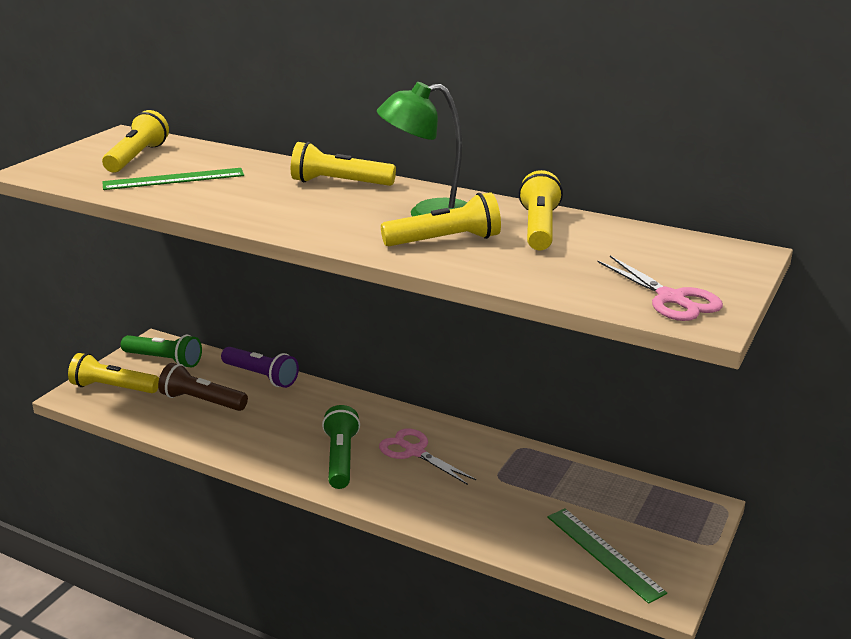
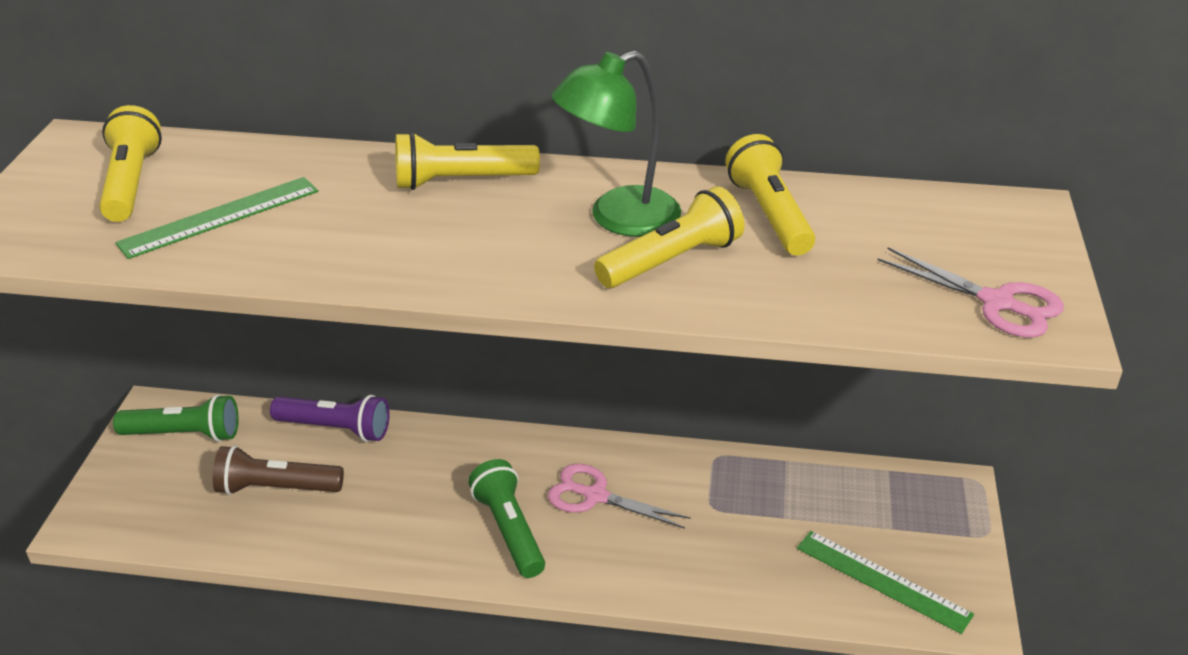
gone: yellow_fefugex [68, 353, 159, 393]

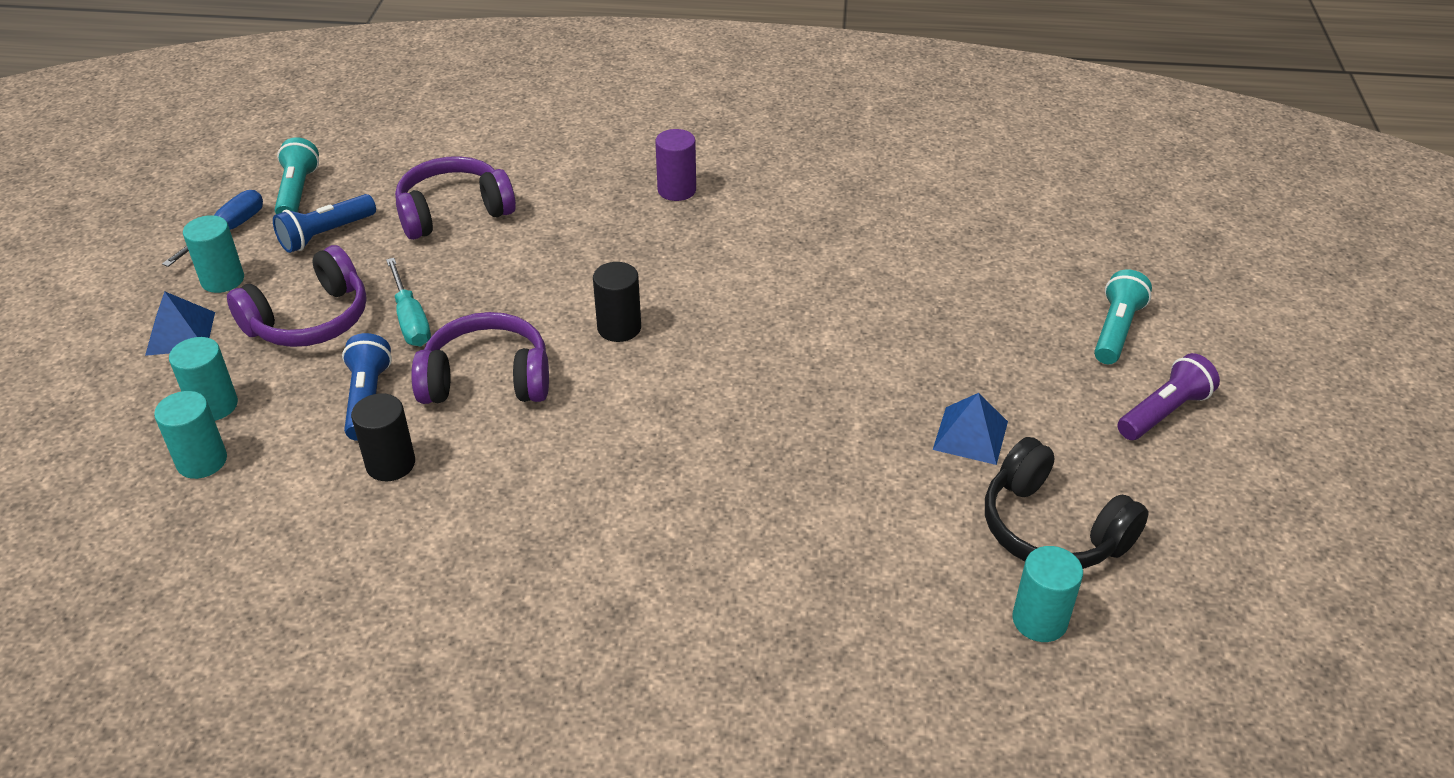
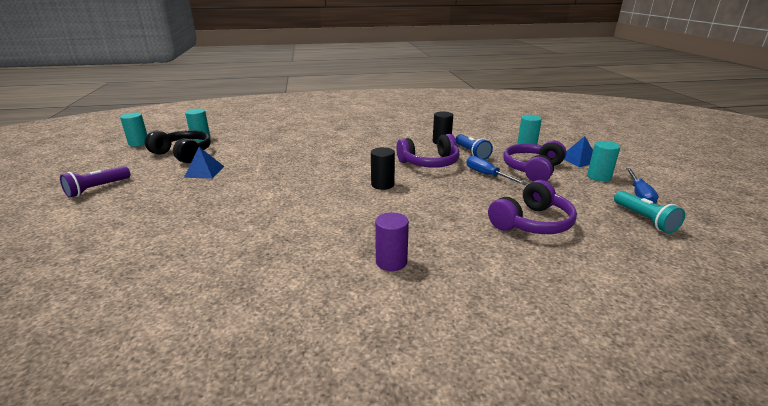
gone: blue_fefugex [273, 194, 376, 253]; turquoise_fefugex [1094, 270, 1152, 364]
shifted: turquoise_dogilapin [154, 391, 227, 479] to [120, 113, 147, 147]
repainted: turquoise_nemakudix [386, 258, 431, 346] to blue_nemakudix [466, 156, 527, 185]

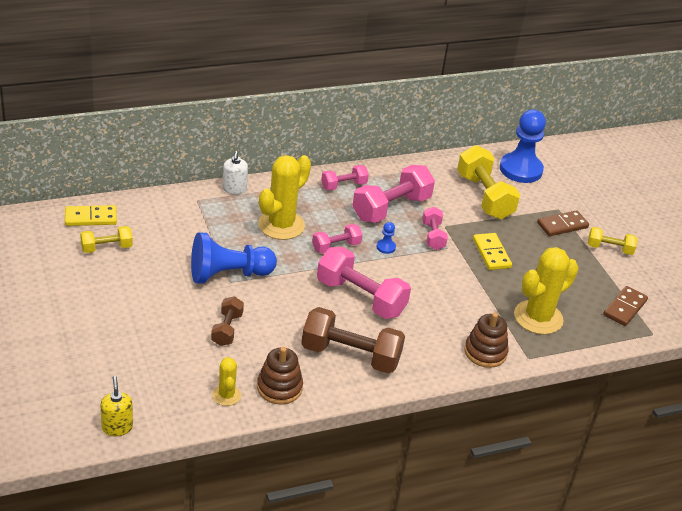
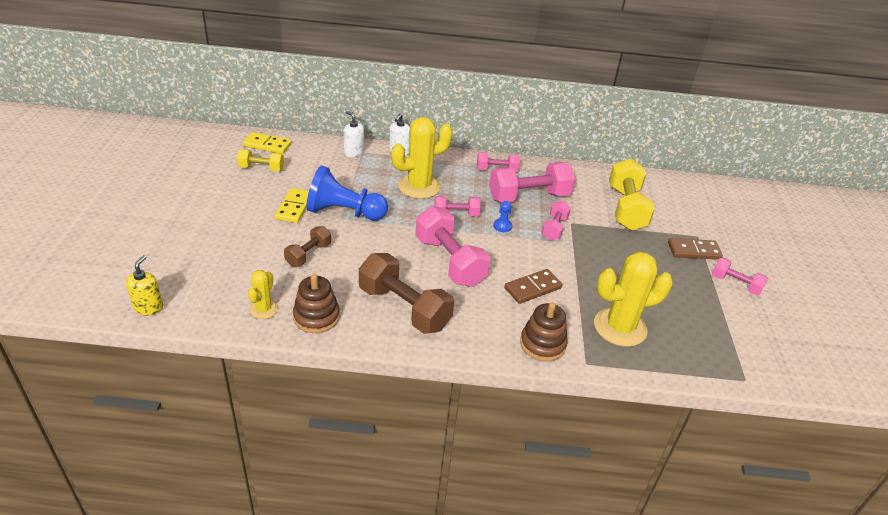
gone: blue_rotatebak [500, 109, 546, 183]
new: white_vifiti [344, 111, 364, 157]
shifted: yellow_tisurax [473, 233, 512, 270] to [275, 188, 309, 223]; brown_tisurax [603, 286, 648, 326] to [505, 269, 562, 304]
repainted: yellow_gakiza [588, 227, 638, 255] to pink_gakiza [712, 258, 768, 295]

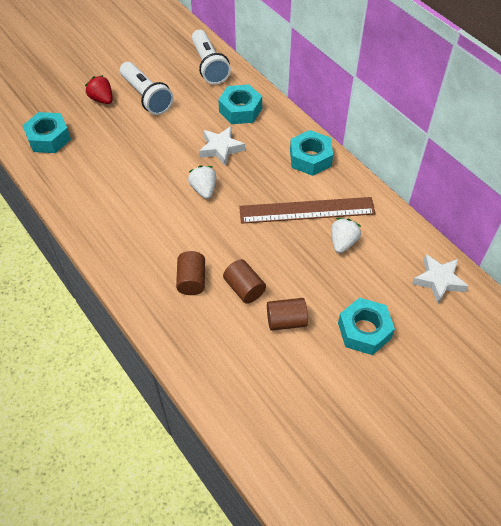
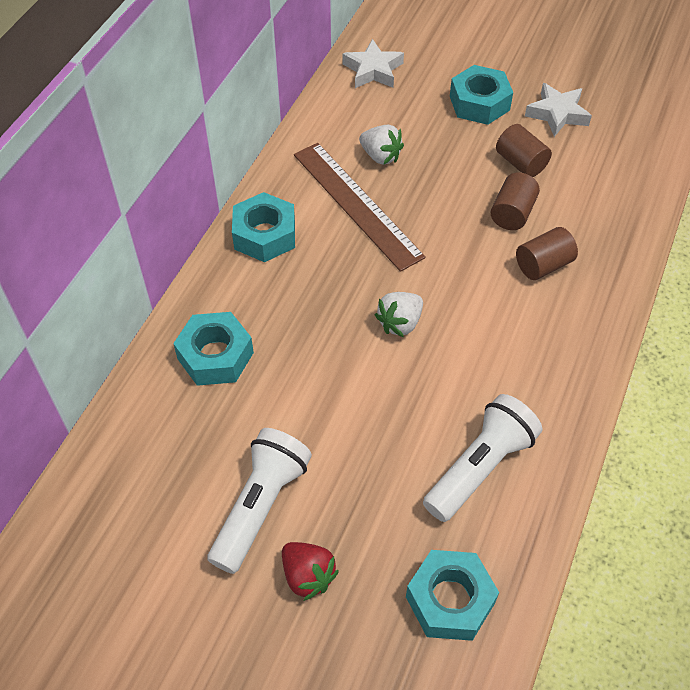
shifted: white_fefugex [192, 30, 231, 85] to [423, 394, 542, 522]; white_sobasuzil [199, 126, 245, 166] to [525, 83, 592, 137]
rotated: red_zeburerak [85, 75, 113, 104] = [282, 542, 339, 601] 60 degrees counterclockwise; white_zeburerak [331, 218, 361, 253] = [359, 125, 404, 165] 135 degrees counterclockwise

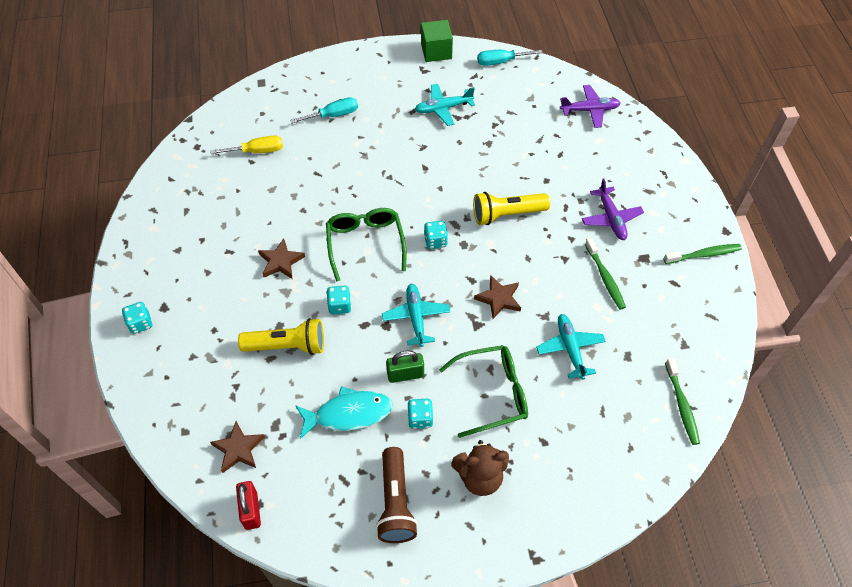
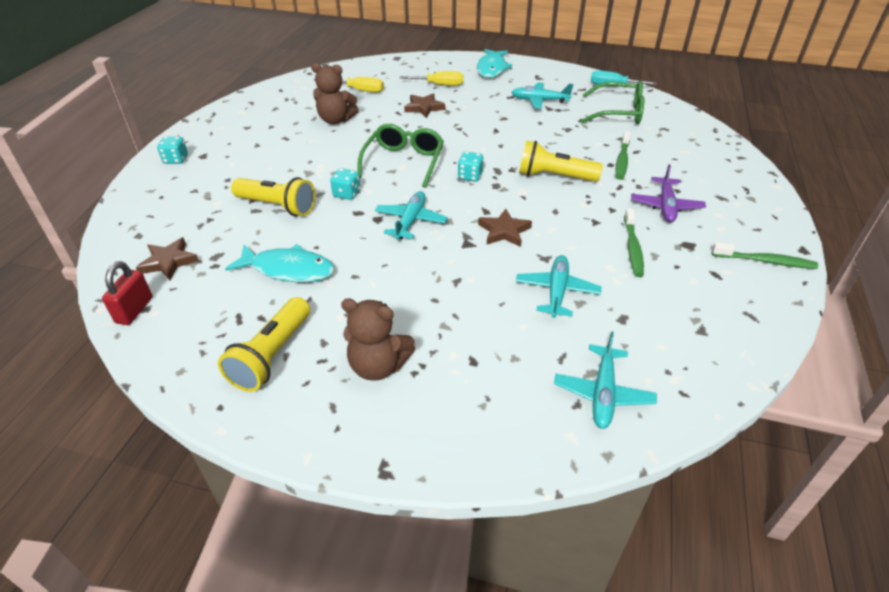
gone: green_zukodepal [386, 351, 424, 383]; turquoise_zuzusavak [408, 398, 434, 429]; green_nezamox [421, 20, 453, 62]; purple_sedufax [560, 85, 621, 128]
new: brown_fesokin [311, 63, 359, 124]; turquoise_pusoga [477, 49, 512, 78]; turquoise_sedufax [554, 331, 657, 429]
shifted: brown_sobasuzil [258, 238, 305, 279] to [404, 93, 445, 118]; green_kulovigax [439, 345, 528, 438] to [581, 81, 644, 124]; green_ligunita [665, 358, 700, 445] to [616, 131, 631, 180]
repainted: turquoise_nemakudix [290, 97, 358, 123] to yellow_nemakudix [400, 71, 463, 86]; brown_fefugex [376, 447, 418, 543] to yellow_fefugex [218, 297, 310, 392]

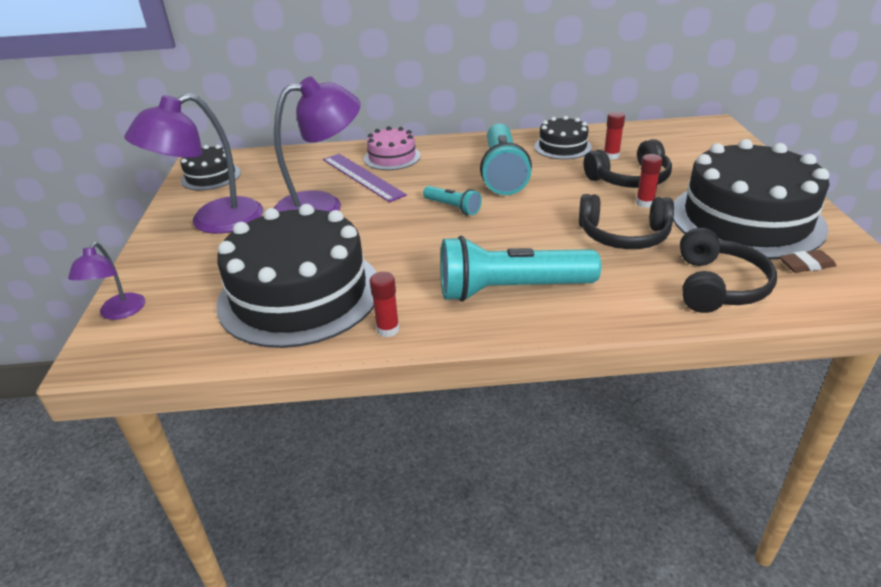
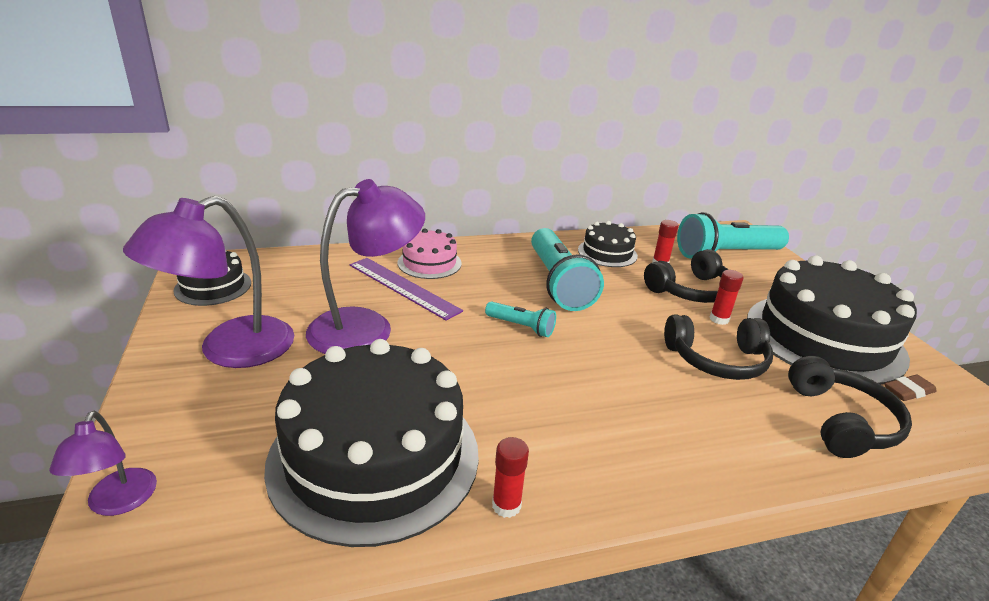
shifted: turquoise_fefugex [440, 236, 601, 302] to [677, 212, 789, 258]

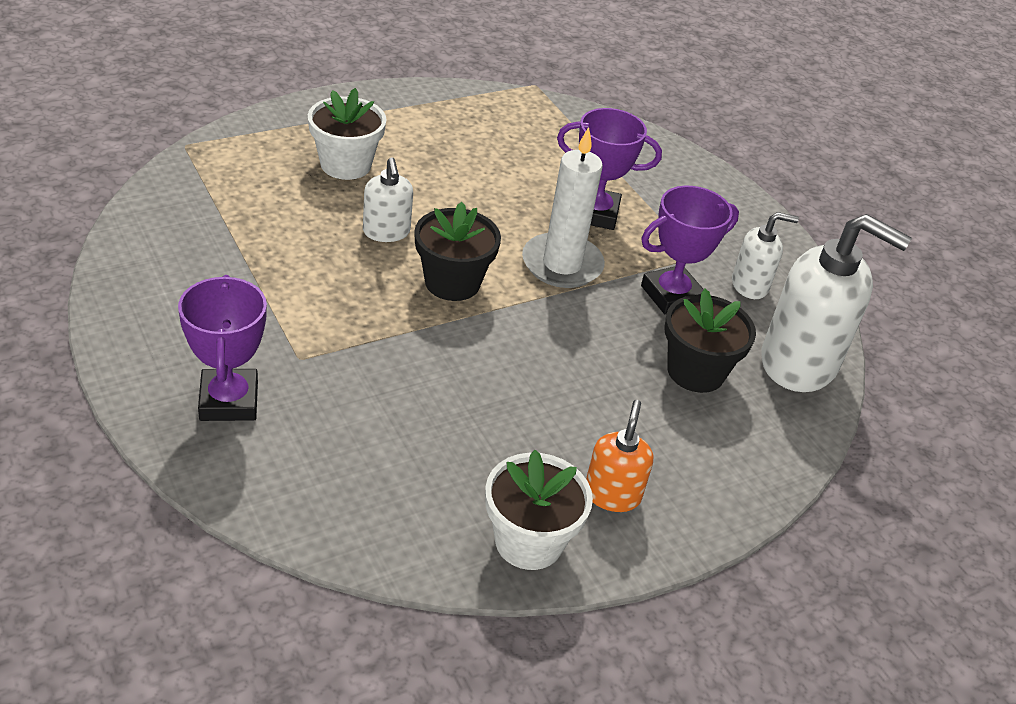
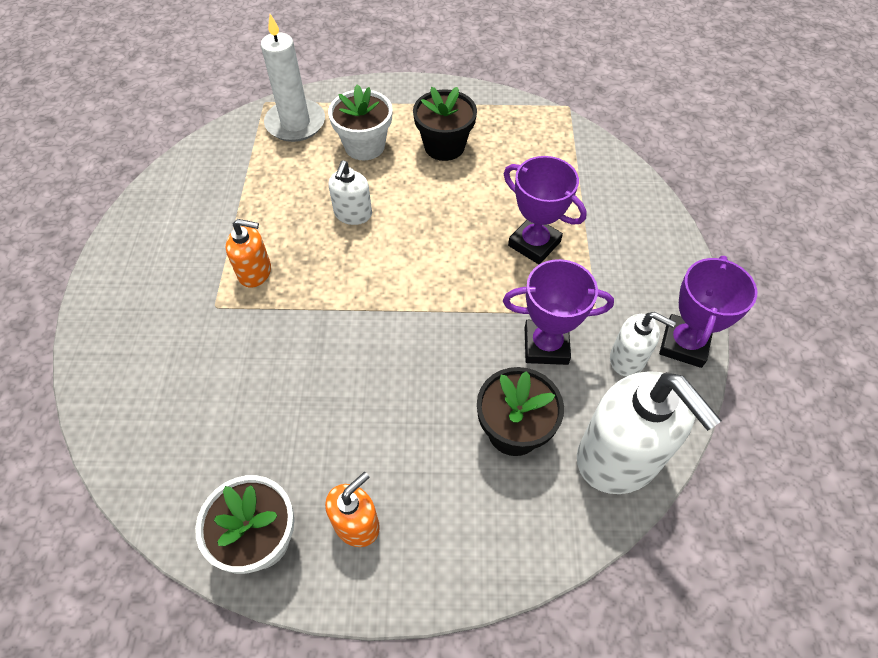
new: orange_vifiti [226, 219, 271, 288]
shifted: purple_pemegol [178, 275, 267, 421] to [659, 256, 757, 368]; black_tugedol [414, 202, 501, 301] to [413, 87, 477, 161]; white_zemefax [522, 127, 605, 288] to [261, 14, 325, 142]

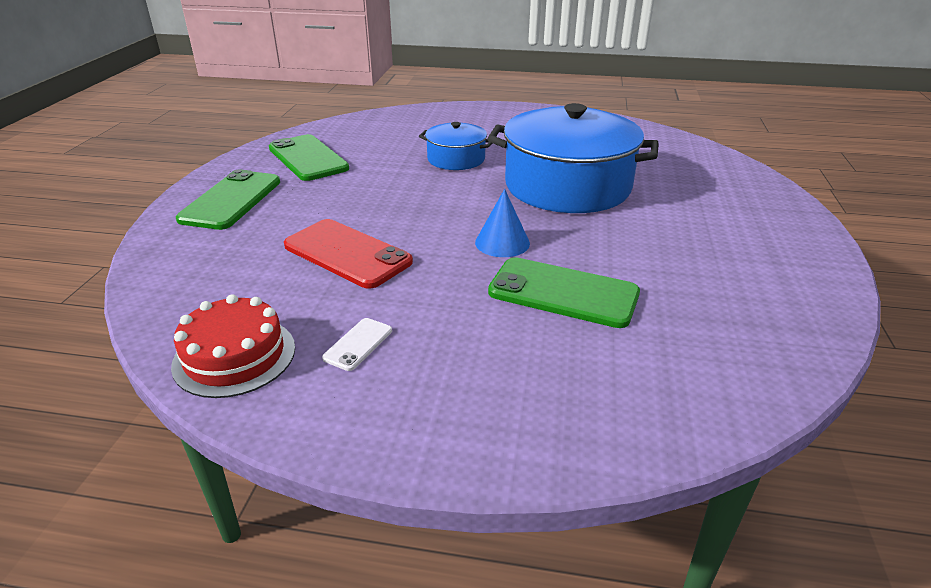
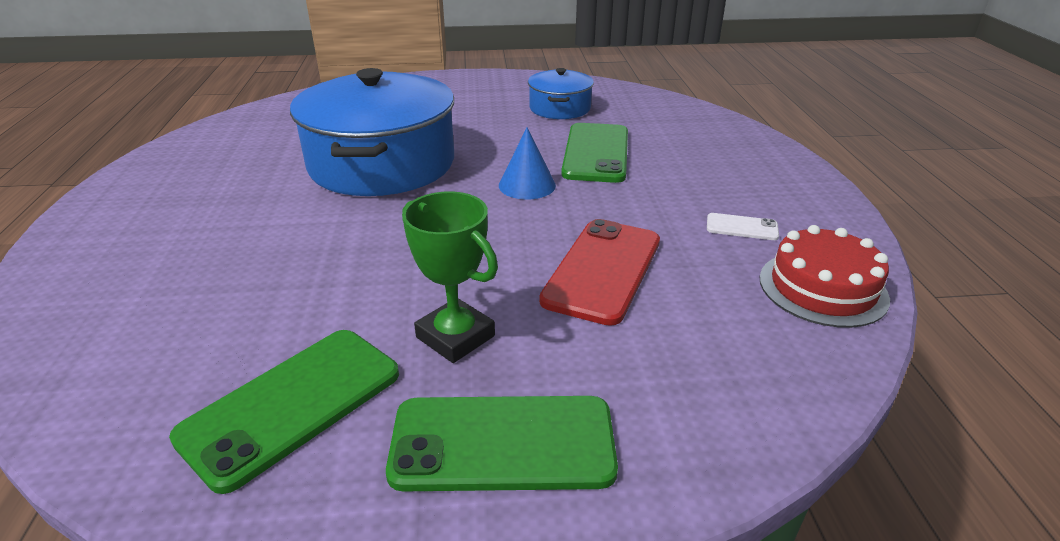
new: green_pemegol [402, 191, 498, 363]
shifted: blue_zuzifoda [419, 122, 492, 170] to [528, 68, 594, 119]

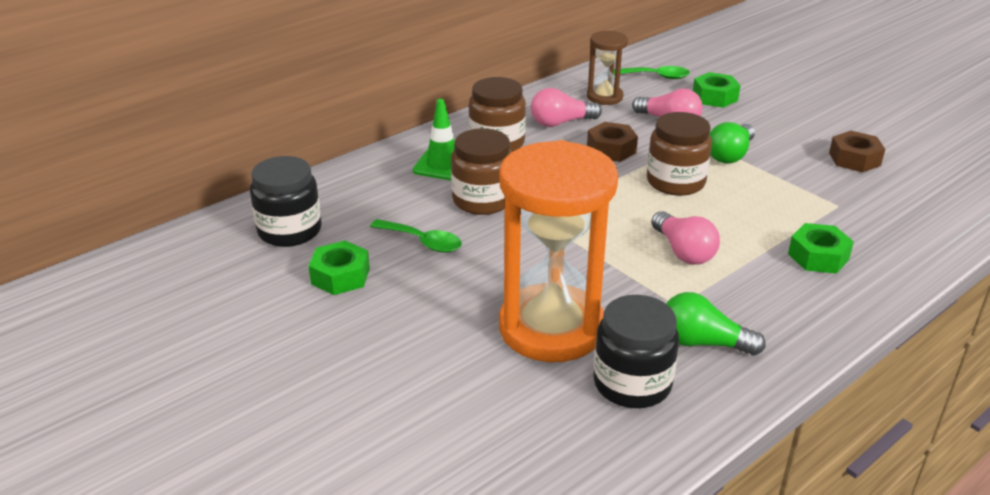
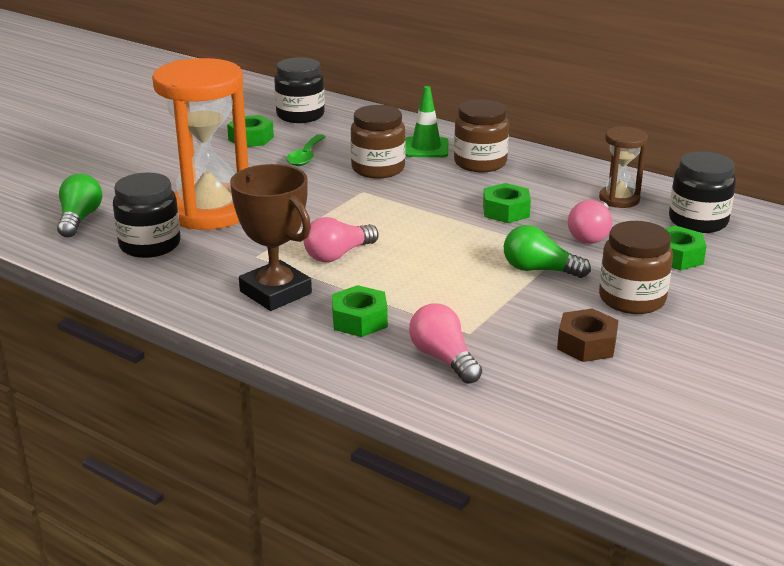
new: brown_pemegol [230, 164, 312, 311]
shifted: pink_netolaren [531, 88, 602, 127] to [409, 303, 482, 384]; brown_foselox [647, 112, 712, 196] to [599, 221, 673, 314]; green_netolaren [666, 292, 766, 355] to [57, 174, 102, 238]
swapped: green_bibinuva [613, 66, 690, 79] to black_foselox [669, 151, 736, 233]
repainted: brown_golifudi [587, 122, 638, 162] to green_golifudi [483, 183, 531, 223]

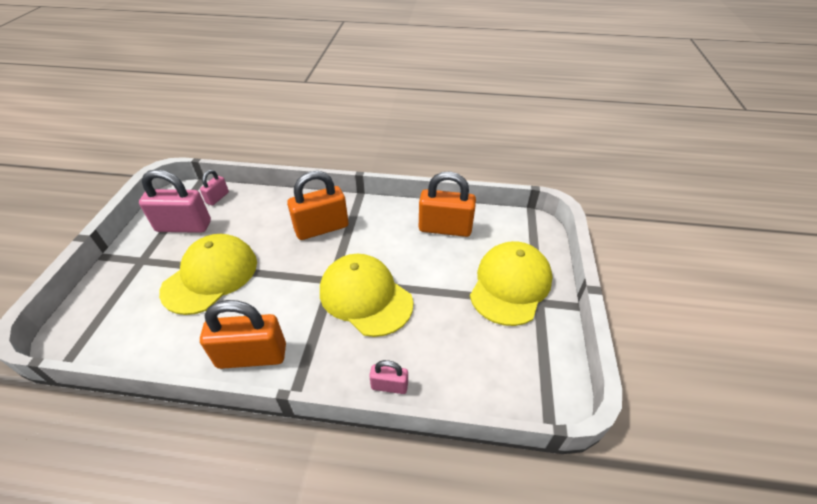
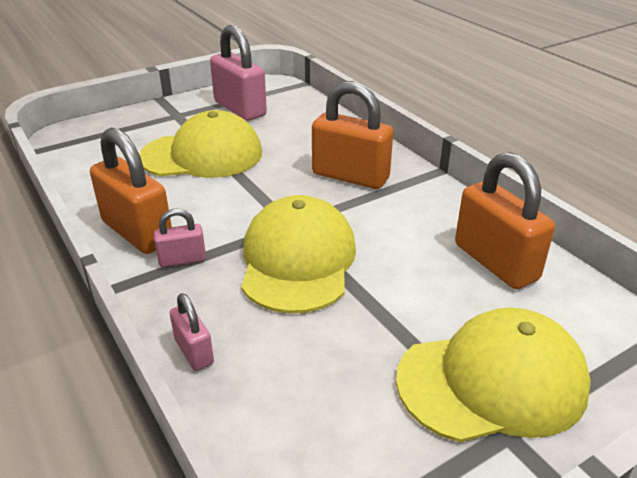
shifted: pink_zukodepal [200, 170, 229, 205] to [154, 209, 206, 267]

